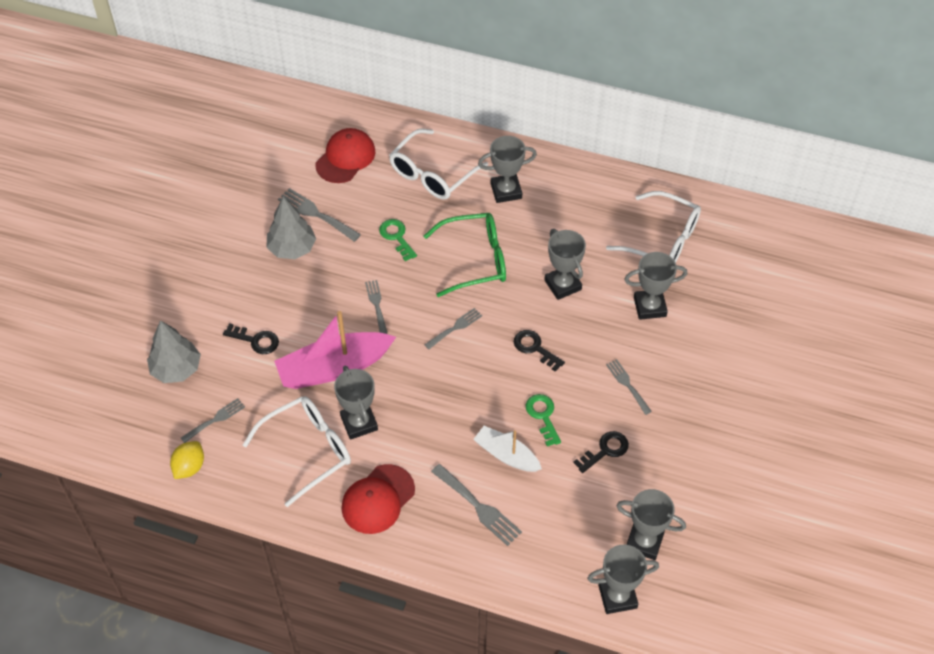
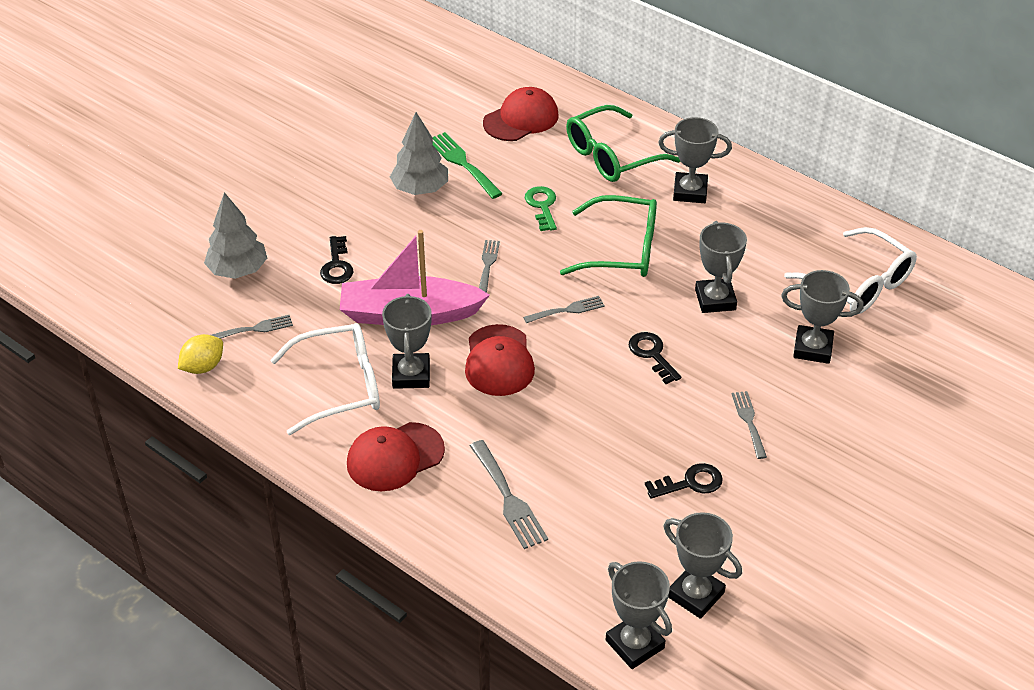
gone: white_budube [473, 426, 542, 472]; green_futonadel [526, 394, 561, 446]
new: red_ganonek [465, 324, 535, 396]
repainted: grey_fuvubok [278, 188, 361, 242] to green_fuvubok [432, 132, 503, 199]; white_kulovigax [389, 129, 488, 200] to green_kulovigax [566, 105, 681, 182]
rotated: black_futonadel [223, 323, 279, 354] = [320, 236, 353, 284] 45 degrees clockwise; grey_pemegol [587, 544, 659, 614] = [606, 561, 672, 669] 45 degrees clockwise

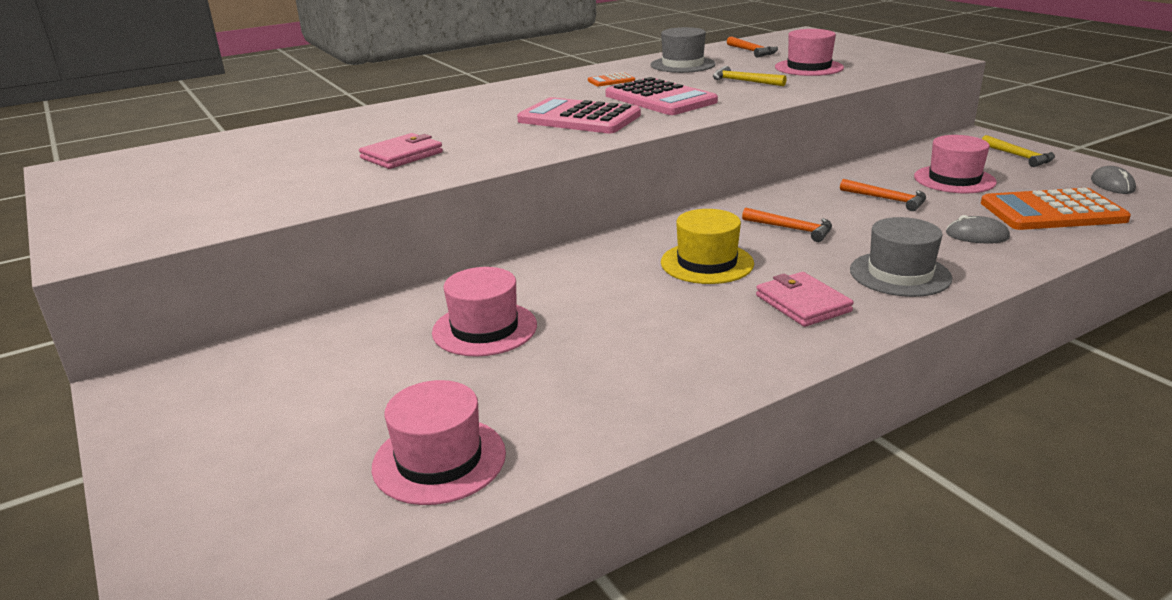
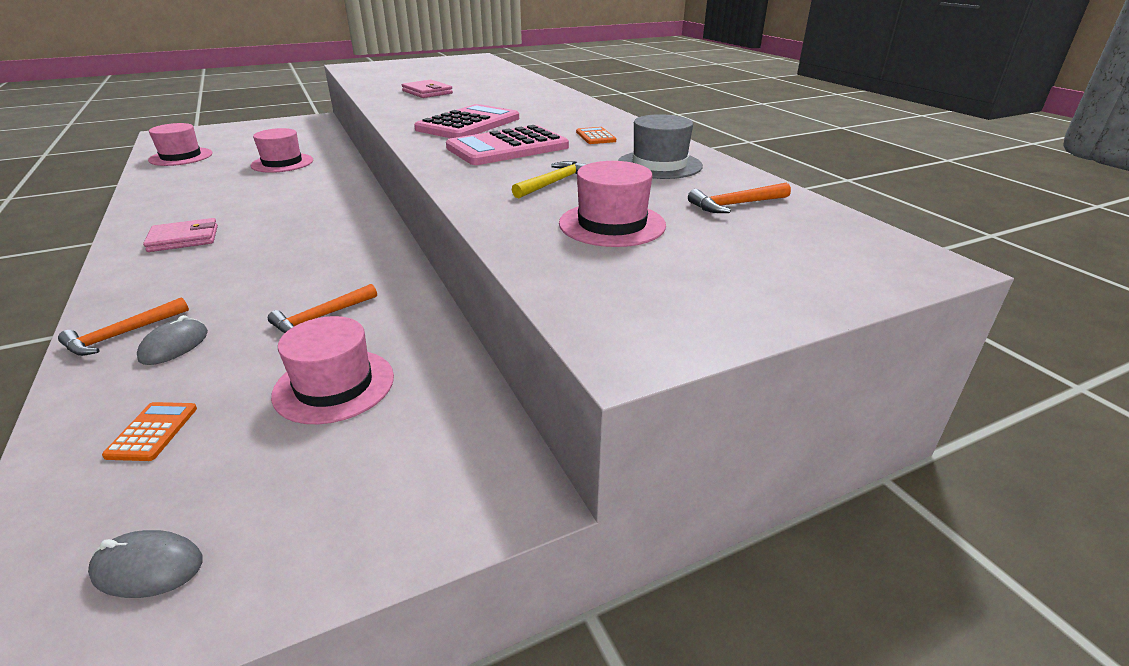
gone: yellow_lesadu [661, 209, 754, 284]; grey_lesadu [850, 217, 952, 297]; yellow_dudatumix [982, 135, 1055, 167]
shifted: orange_dudatumix [742, 208, 832, 242] to [58, 297, 189, 356]
scaled: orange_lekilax [981, 188, 1131, 230] = [102, 402, 197, 461] x0.45

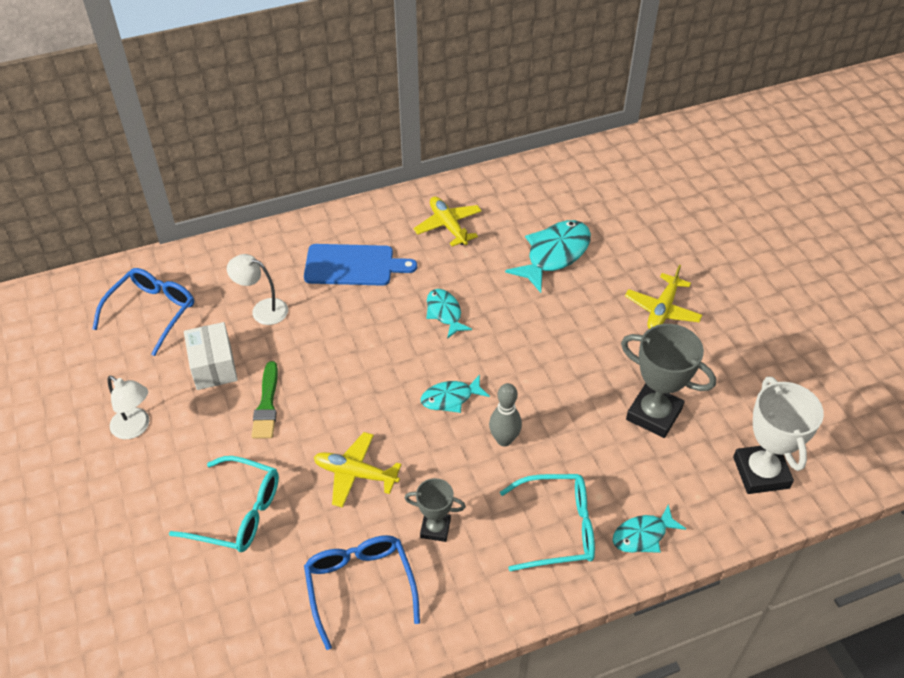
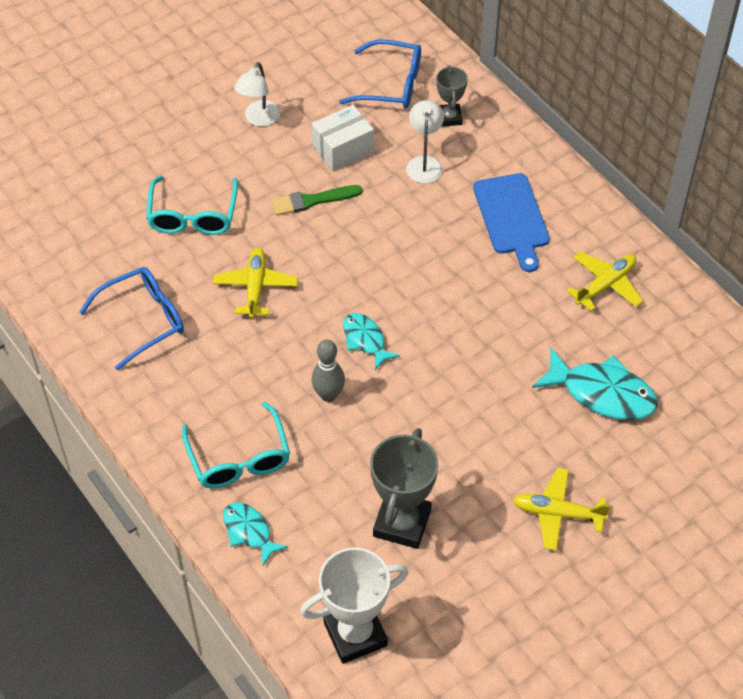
gone: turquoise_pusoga [426, 289, 472, 339]
shifted: grey_pemegol [405, 478, 466, 542] to [436, 65, 468, 126]

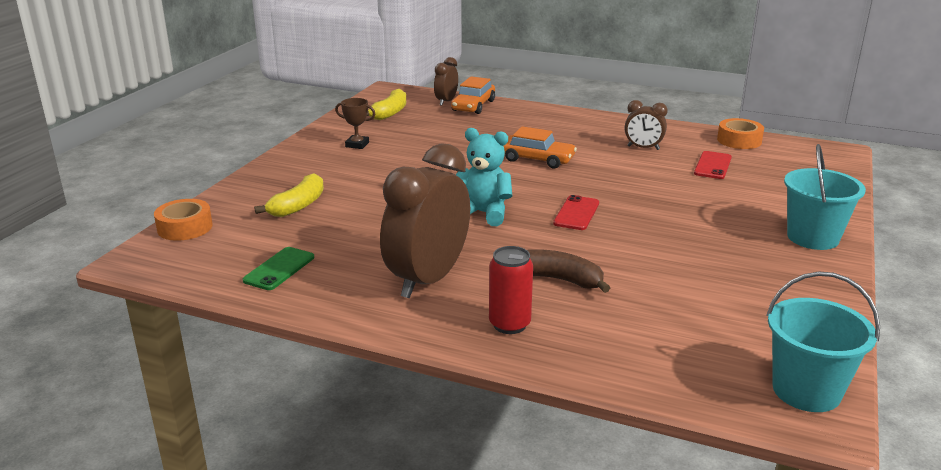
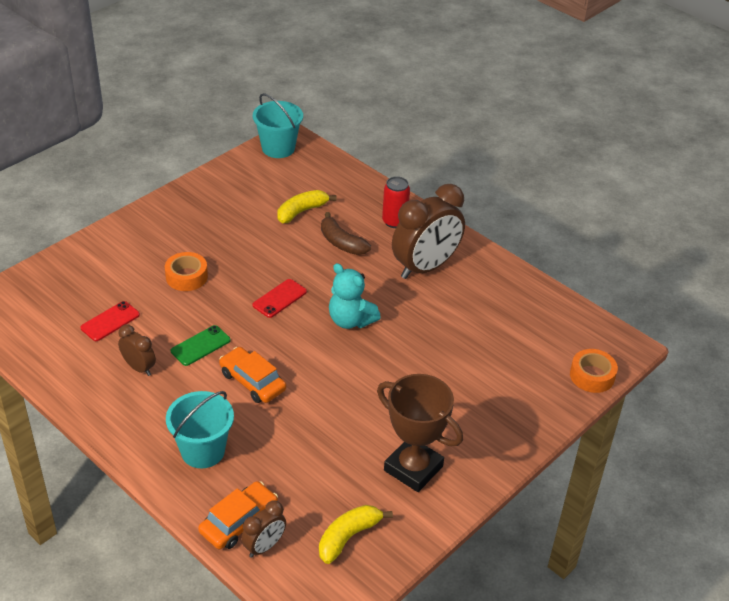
shifted: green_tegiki [242, 247, 314, 290] to [171, 325, 231, 366]; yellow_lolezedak [254, 173, 324, 217] to [277, 190, 336, 223]; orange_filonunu [717, 118, 764, 149] to [165, 252, 208, 291]; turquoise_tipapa [784, 144, 866, 250] to [166, 391, 234, 468]
scaled: brown_pemegol [335, 98, 375, 149] = [377, 374, 463, 492] x2.11

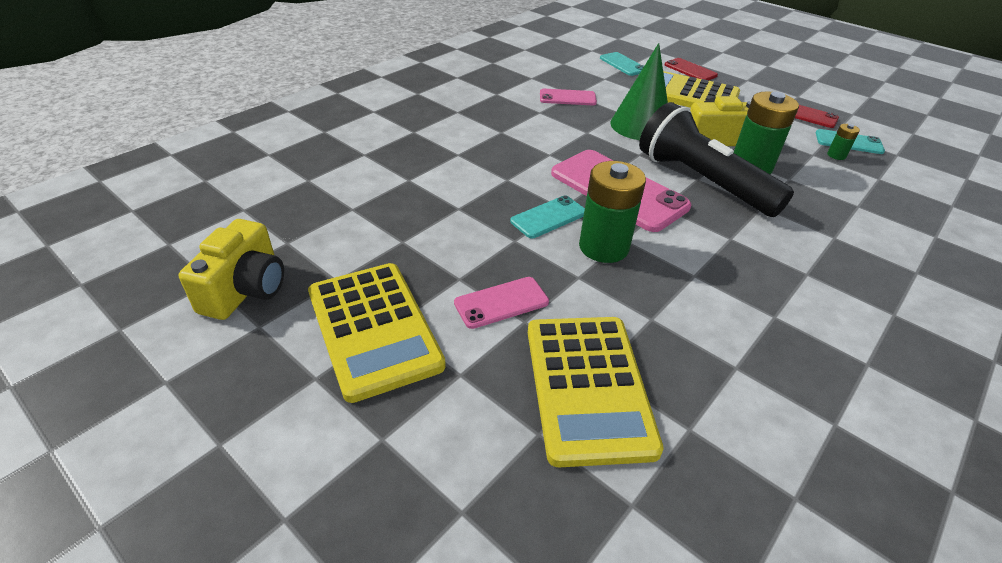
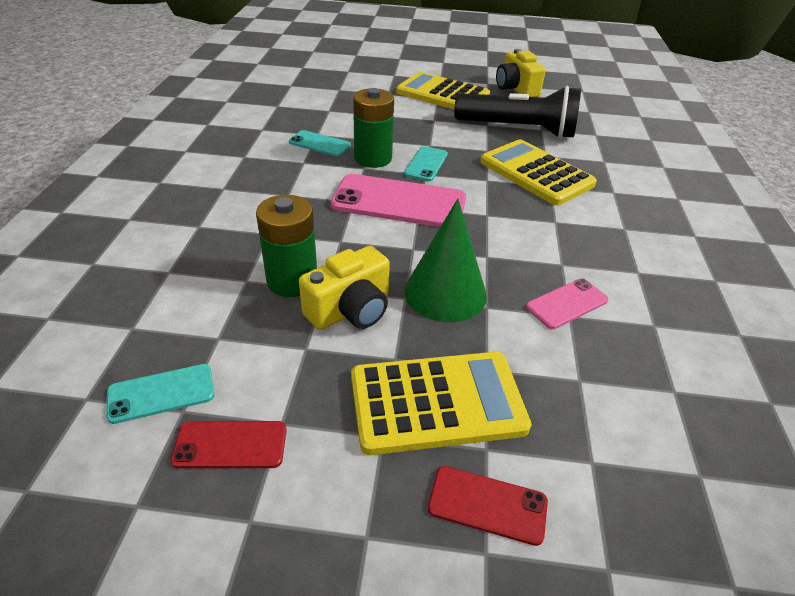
gone: pink_tegiki [454, 277, 549, 329]; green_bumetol [827, 124, 860, 160]
shifted: yellow_lekilax [528, 317, 664, 467] to [480, 139, 597, 206]; turquoise_tegiki [600, 52, 644, 76] to [289, 130, 351, 156]; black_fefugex [639, 102, 794, 217] to [454, 86, 581, 139]

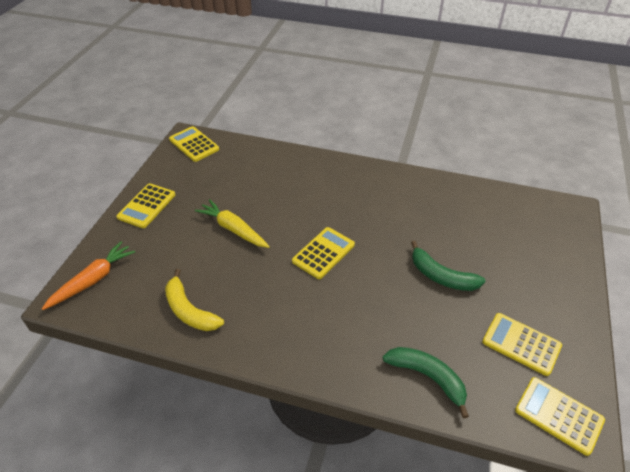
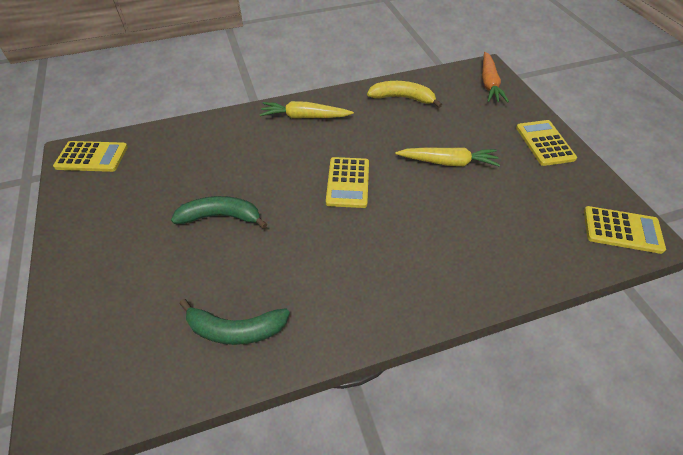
gone: yellow_lekilax [482, 313, 562, 376]
new: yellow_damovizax [259, 101, 354, 118]
shifted: green_lolezedak [383, 347, 469, 418] to [180, 299, 290, 345]

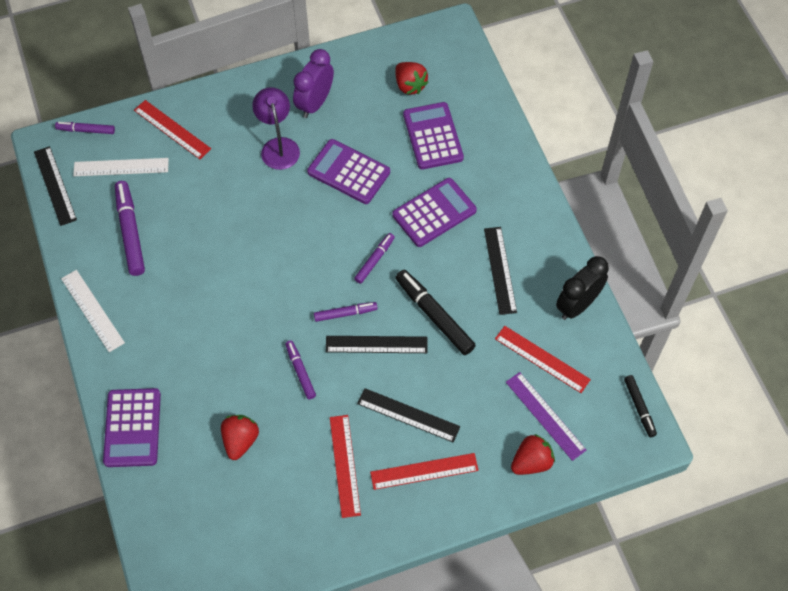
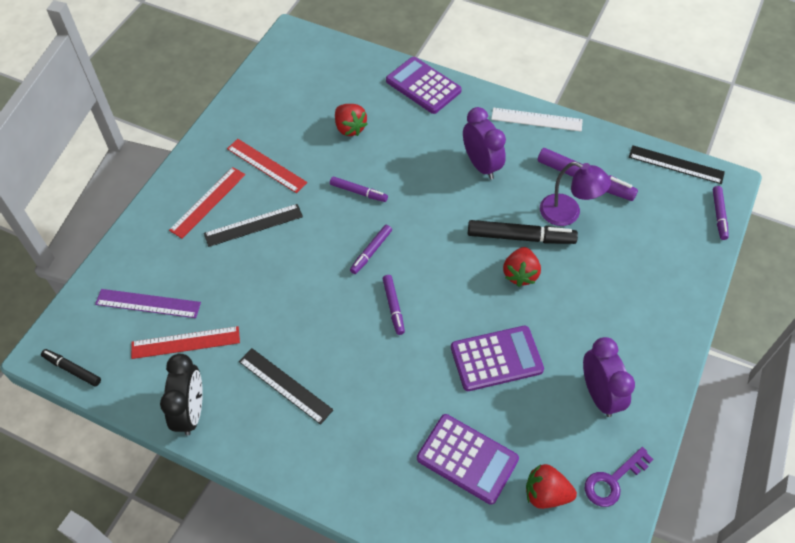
gone: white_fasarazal [73, 158, 169, 176]; red_fasarazal [134, 100, 211, 159]; black_fasarazal [326, 336, 427, 353]; purple_lekilax [392, 178, 477, 247]
new: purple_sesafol [463, 107, 506, 180]; purple_futonadel [585, 447, 653, 507]
shifted: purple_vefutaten [252, 87, 300, 170] to [540, 162, 611, 226]; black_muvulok [395, 270, 476, 355] to [468, 220, 578, 244]; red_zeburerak [511, 434, 555, 475] to [503, 247, 541, 287]
rotated: purple_muvulok [55, 122, 115, 134] = [713, 186, 729, 240] 135 degrees clockwise

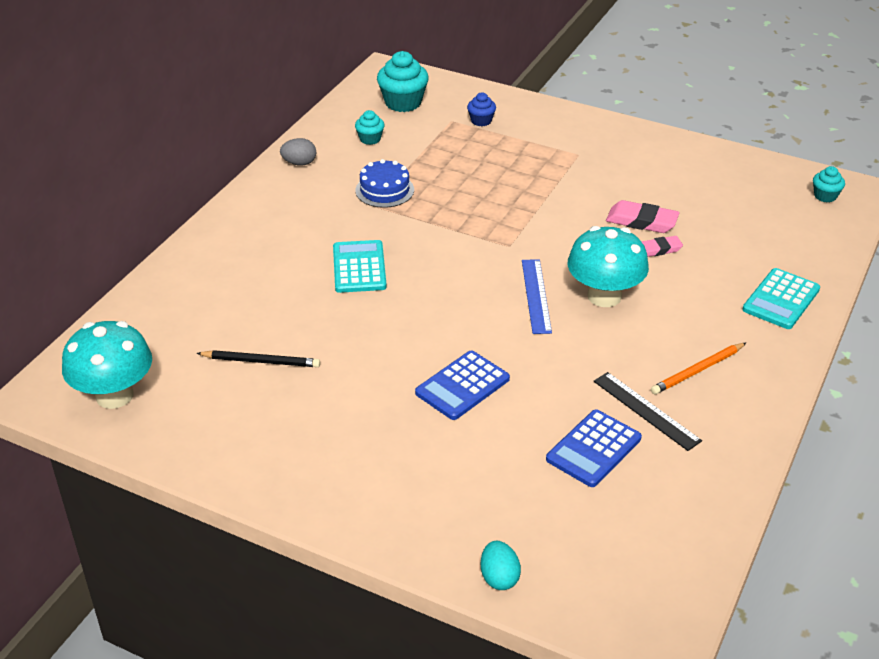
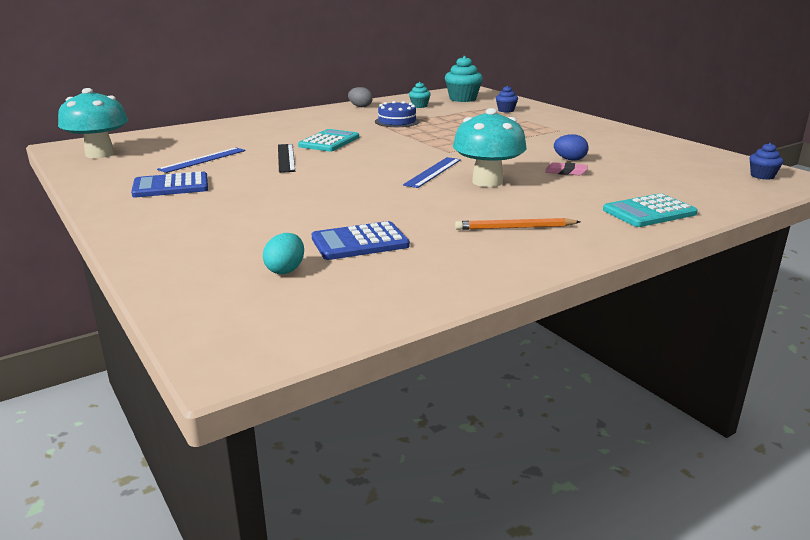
shifted: blue_lekilax [415, 351, 510, 420] to [131, 171, 208, 197]; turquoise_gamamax [481, 541, 521, 590] to [263, 233, 304, 274]; black_fasarazal [594, 372, 702, 451] to [278, 144, 295, 173]
swapped: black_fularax [197, 350, 320, 367] to blue_fasarazal [157, 147, 246, 173]; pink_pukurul [606, 200, 680, 233] to blue_gamamax [554, 134, 589, 161]
repainted: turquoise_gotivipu [813, 166, 845, 202] to blue_gotivipu [749, 143, 783, 180]

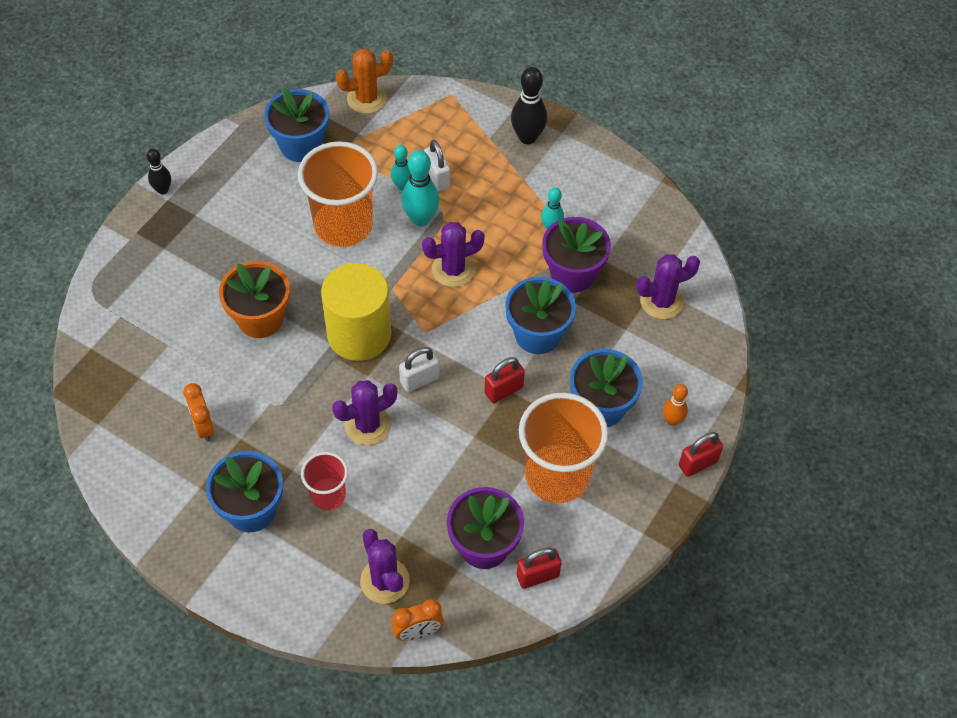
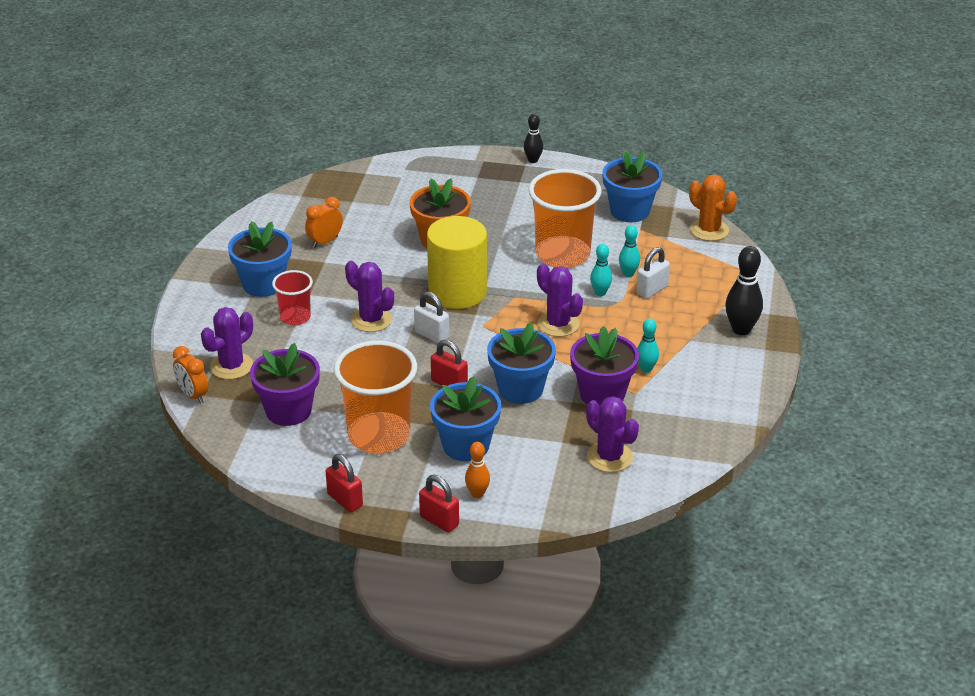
shifted: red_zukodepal [517, 548, 562, 589] to [326, 454, 363, 512]
scaled: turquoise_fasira [401, 150, 439, 226] = [590, 244, 612, 296] x0.61

